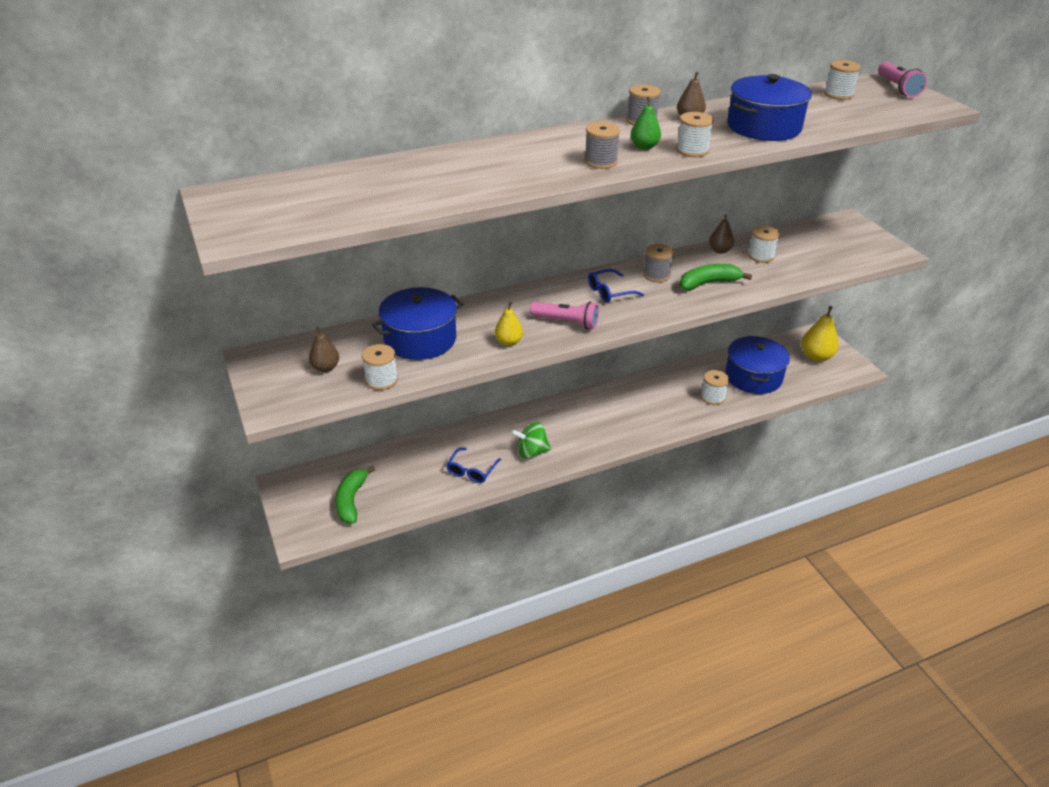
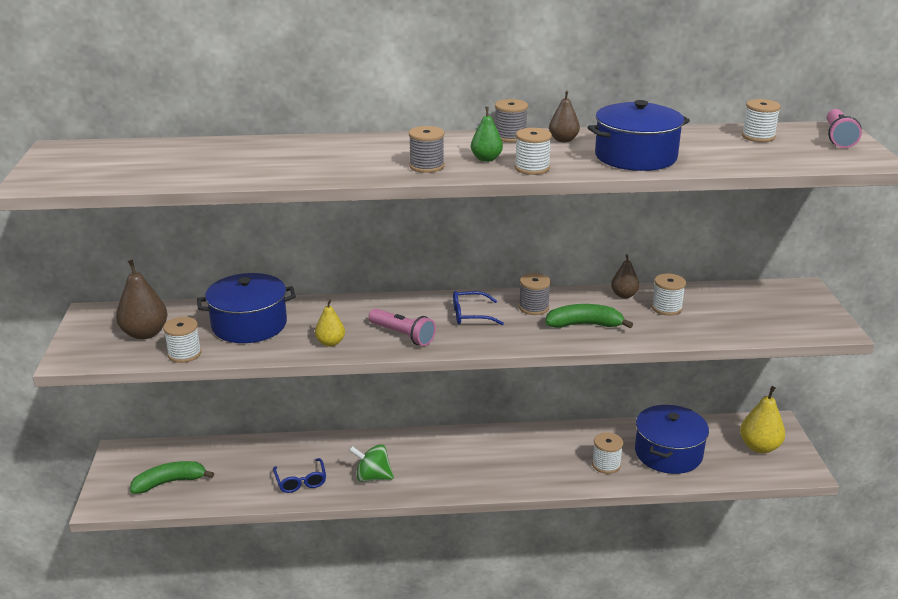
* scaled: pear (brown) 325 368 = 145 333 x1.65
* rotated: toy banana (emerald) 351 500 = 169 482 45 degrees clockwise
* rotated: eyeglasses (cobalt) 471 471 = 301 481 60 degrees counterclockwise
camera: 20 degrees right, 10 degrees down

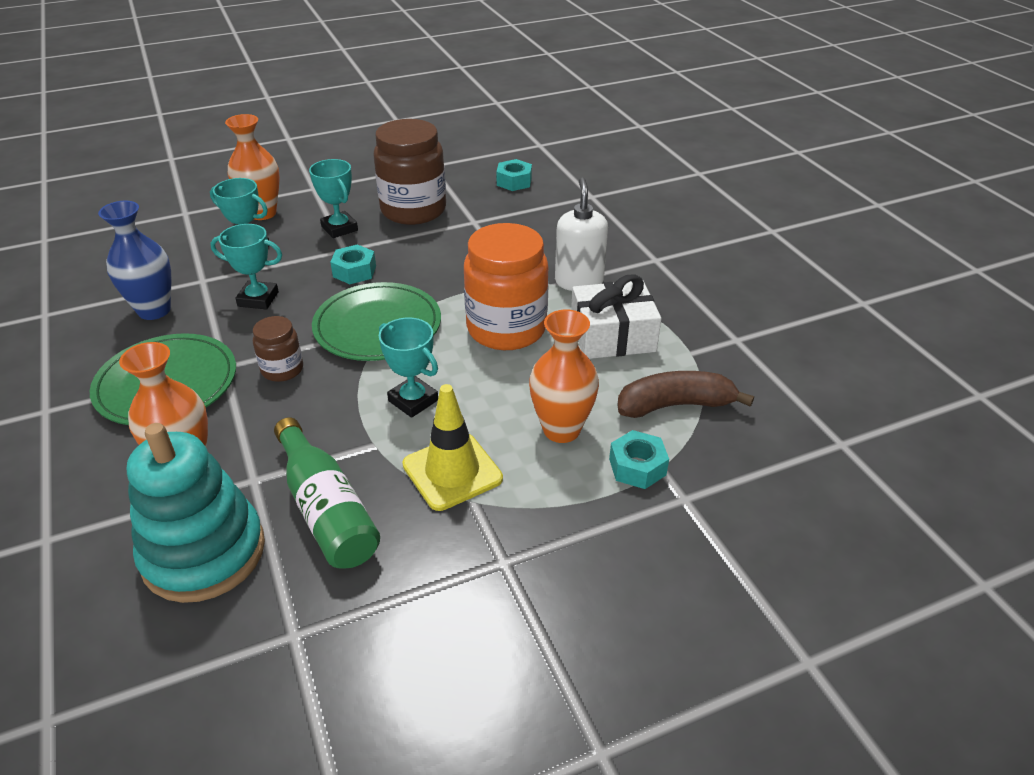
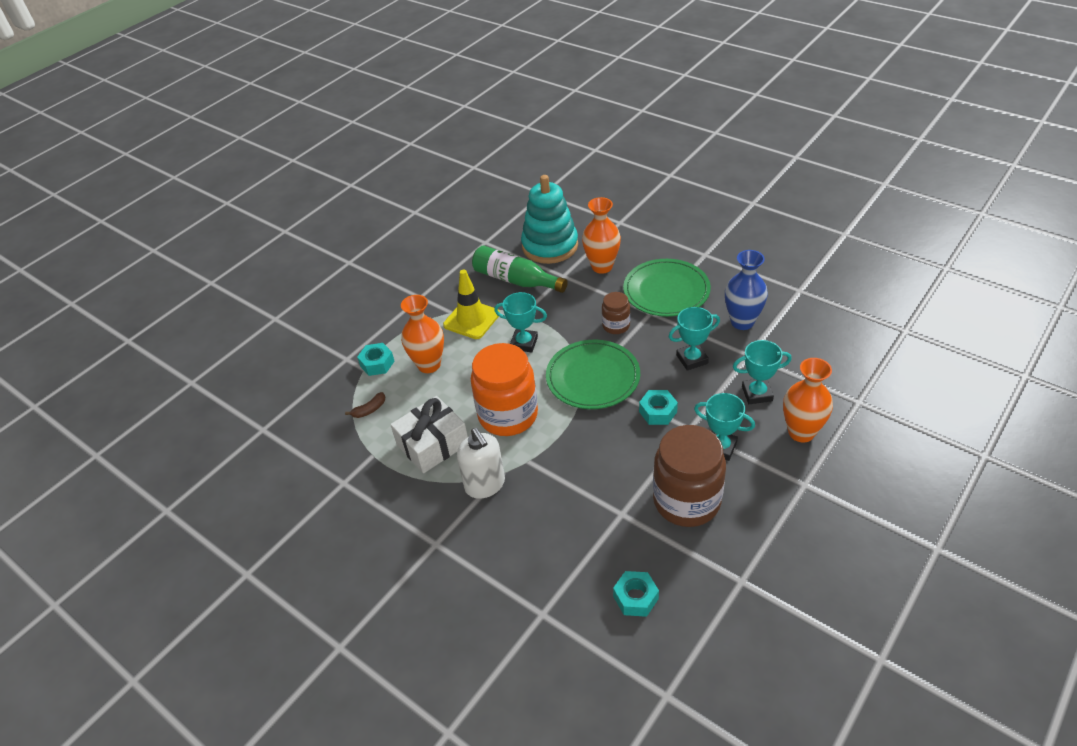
* scaled: toy banana (brown) 675 405 = 369 409 x0.49
camera: 155 degrees right, 5 degrees up

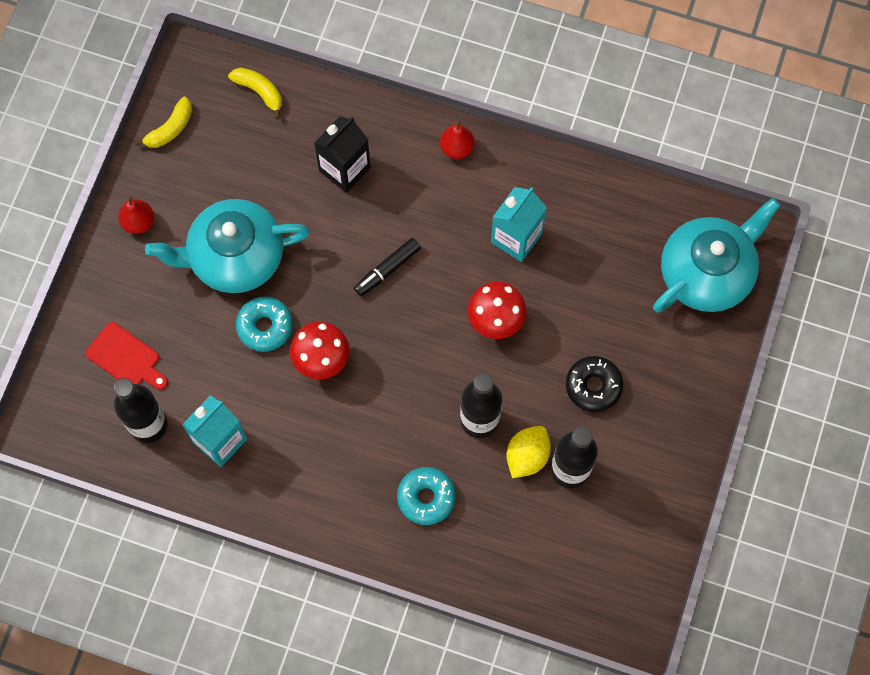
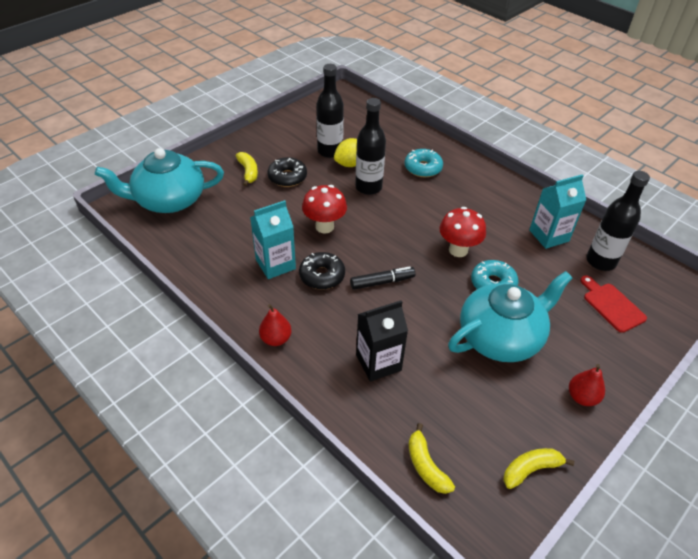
* rotated: china teapot (teal) 235 256 = 501 337 45 degrees counterclockwise
* new: toy banana (yellow) 248 172
* new: glazed donut (black) 322 276
camera: 155 degrees left, 25 degrees down

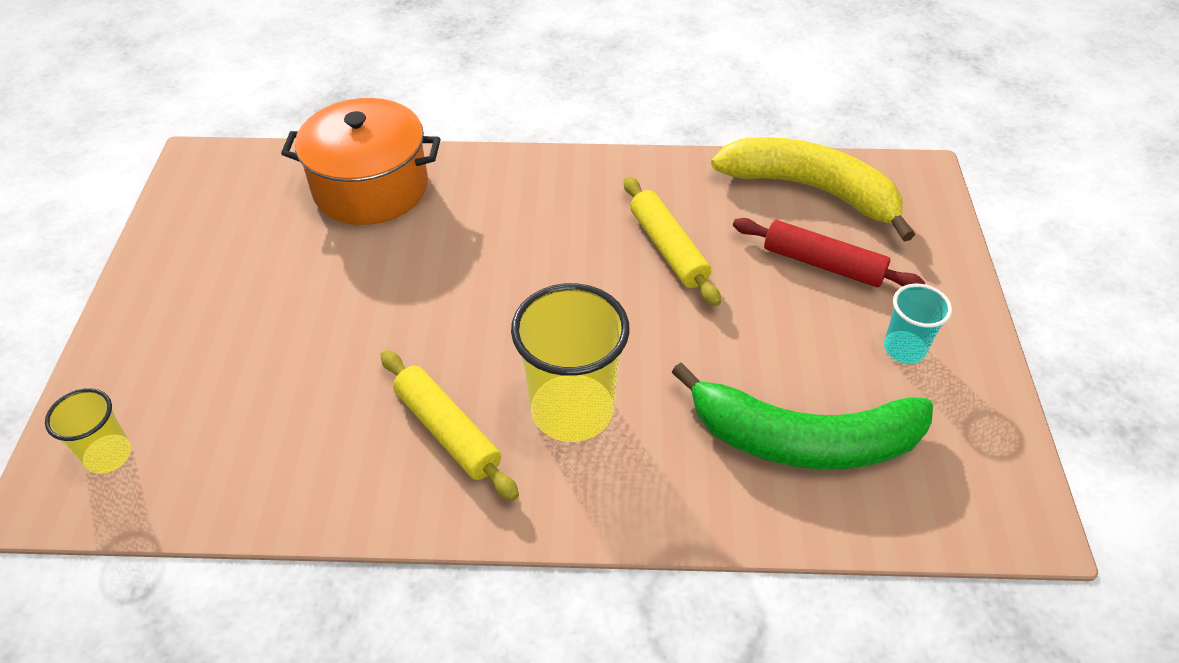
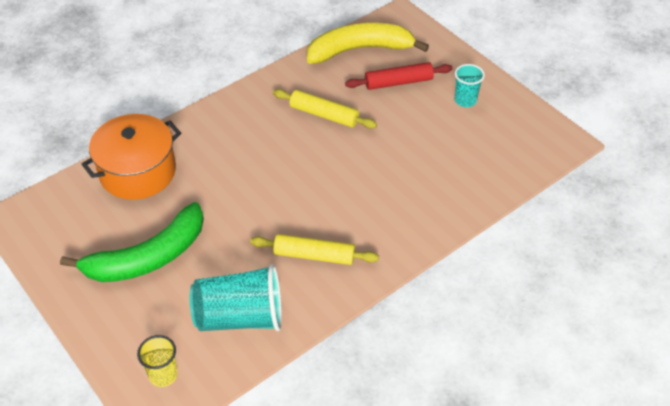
* gone: cup (yellow) 572 411
* shifted: toy banana (emerald) 803 439 to 148 257
* new: cup (teal) 240 317
camera: 40 degrees left, 0 degrees up

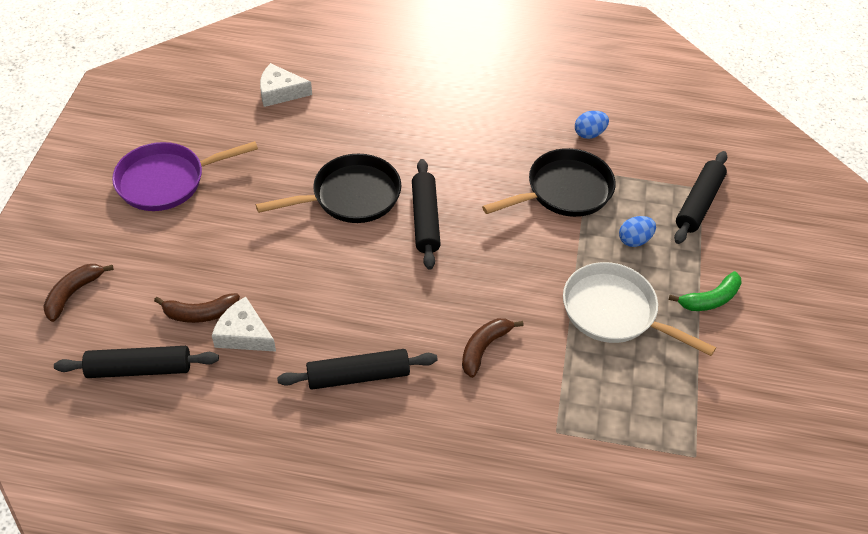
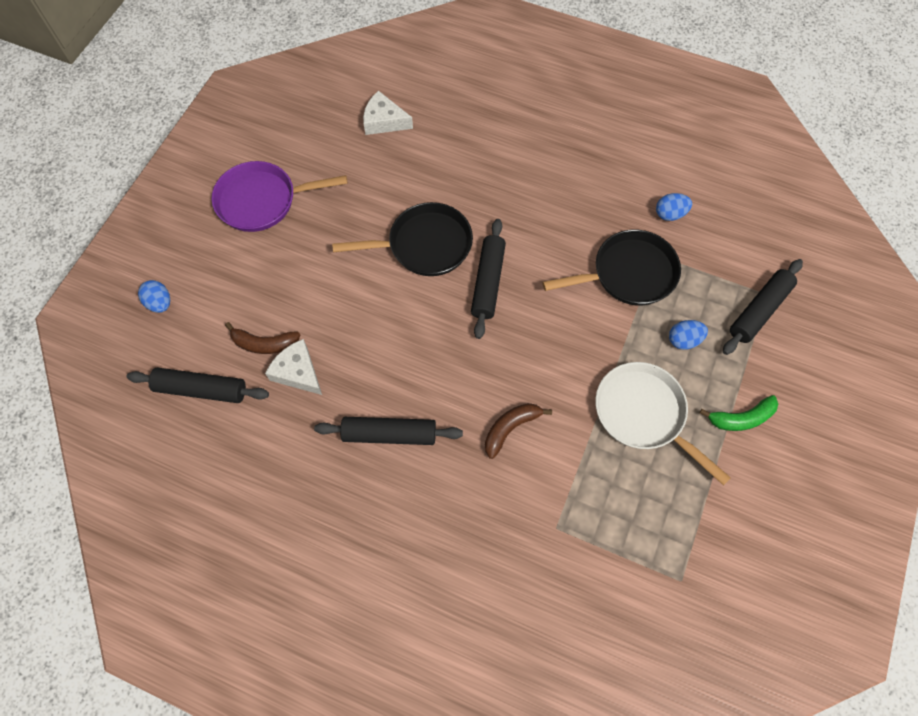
* swapped: toy banana (brown) 73 293 to egg (cobalt) 160 303
camera: 15 degrees right, 15 degrees up

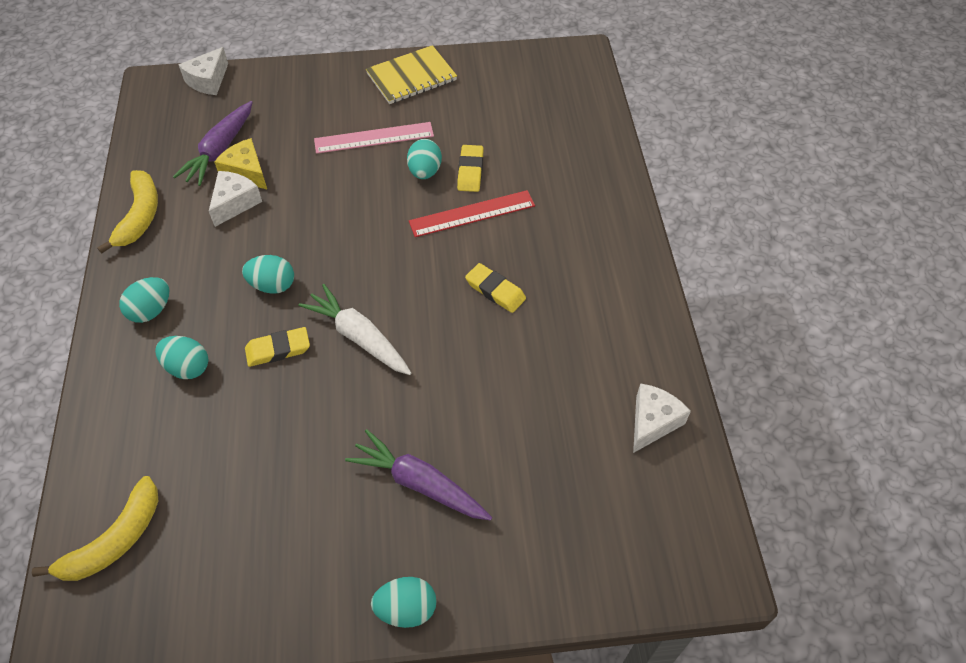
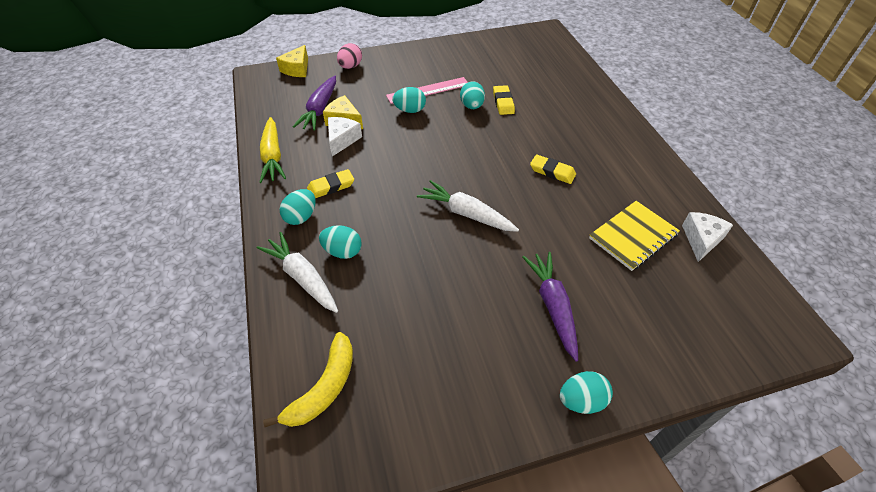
* swapped: toy banana (yellow) 140 216 to root vegetable (yellow) 273 156
* repainted: cheese (white) 208 81 to cheese (yellow) 297 69
* shifted: egg (teal) 272 285 to 410 110
* shifted: pencil eraser (yellow) 278 349 to 331 186
* rotated: root vegetable (violet) 419 483 = 553 306 60 degrees clockwise
* shifted: notebook (yellow) 411 77 to 633 236
* gone: ruler (crimson) 472 214
* new: root vegetable (white) 302 277
* new: egg (rose-pink) 350 66
camera: 10 degrees left, 5 degrees down

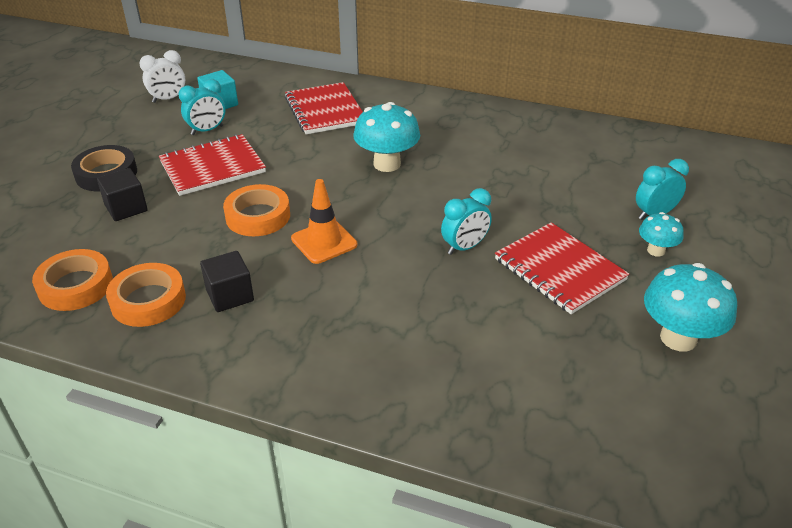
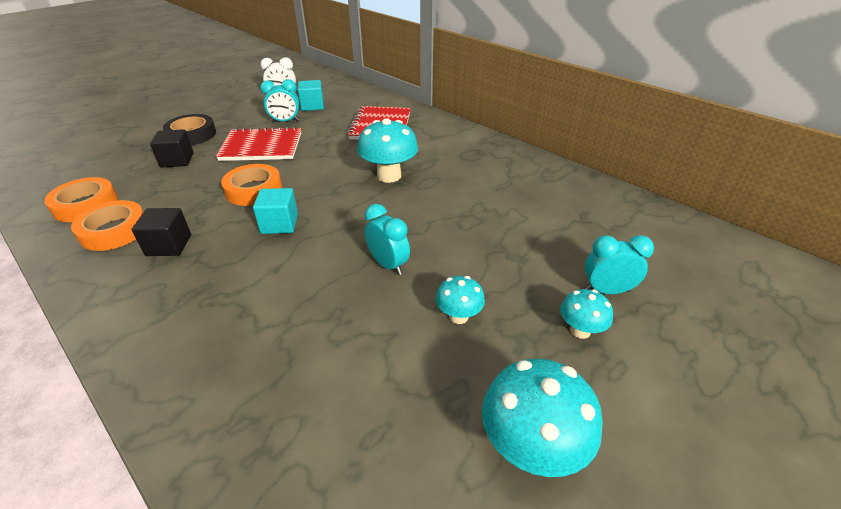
* swapped: traffic cone (orange-coloured) 324 242 to solid cube (teal) 279 224
* rotated: bedside clock (teal) 464 247 = 388 264 120 degrees counterclockwise
* swapped: notebook (crimson) 559 270 to fungus (teal) 458 316
camera: 25 degrees right, 0 degrees up

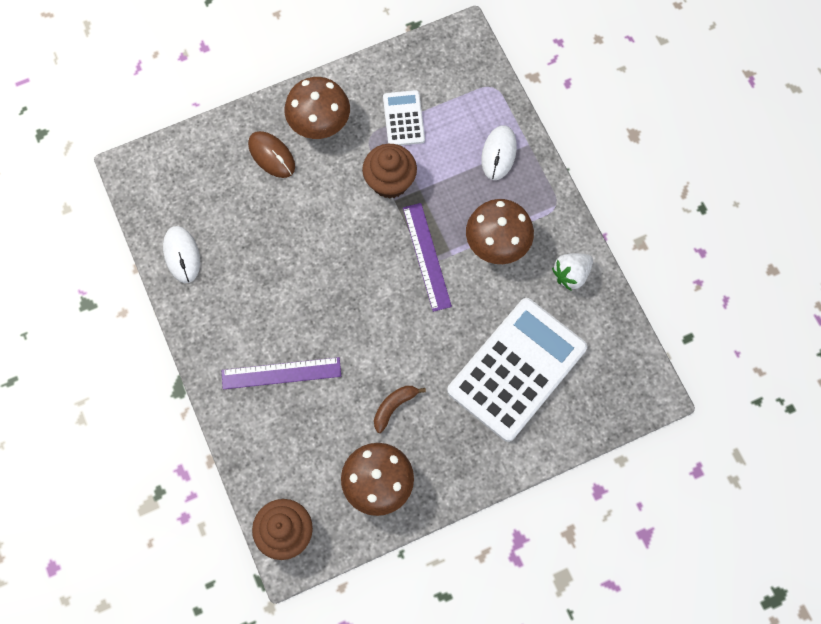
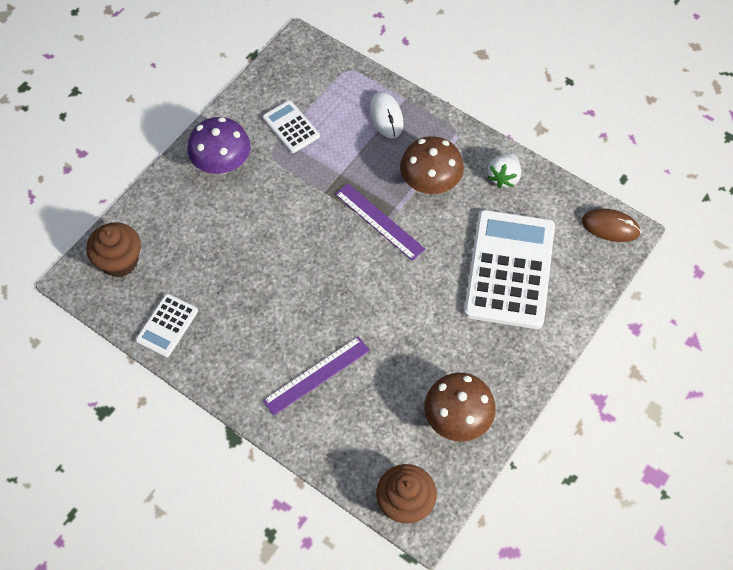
* swapped: PC mouse (white) 182 255 to calculator (white) 167 326
* shifted: PC mouse (brown) 271 155 to 610 227
* repainted: fungus (brown) 319 123 to fungus (violet) 222 164
* shifted: muffin (brown) 390 181 to 119 261
* gone: toy banana (brown) 394 406
camera: 30 degrees left, 10 degrees down

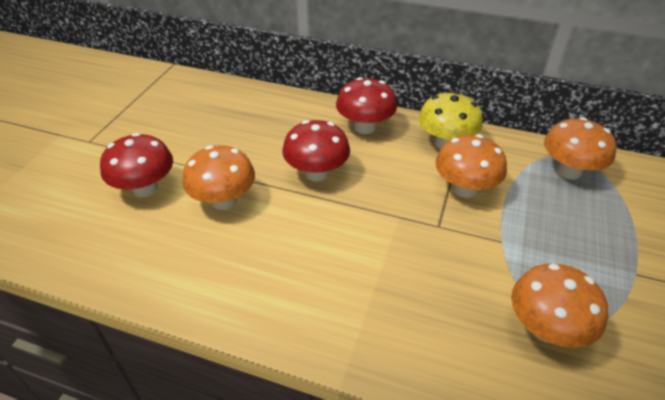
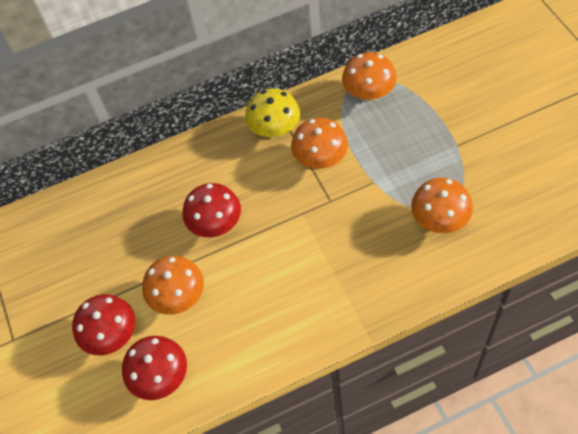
* shifted: fungus (crimson) 365 127 to 161 377
camera: 35 degrees left, 15 degrees up

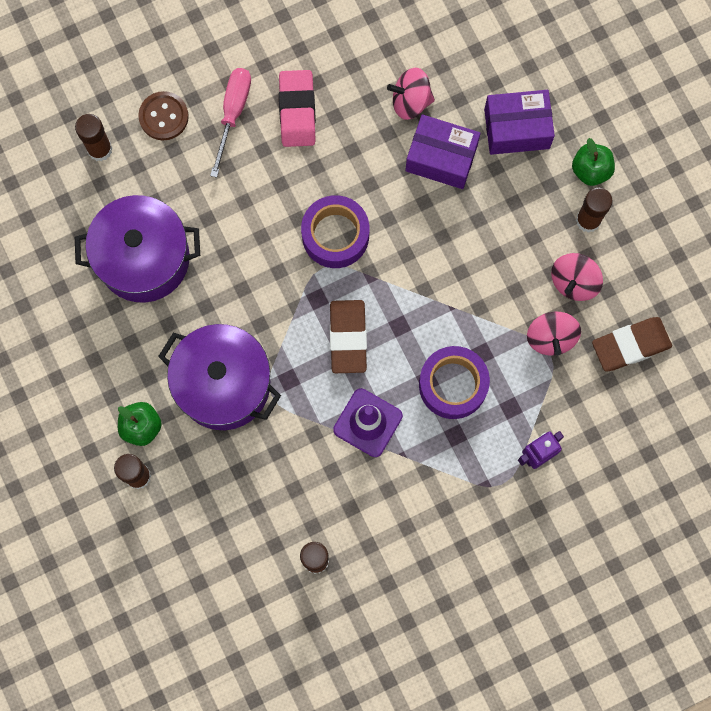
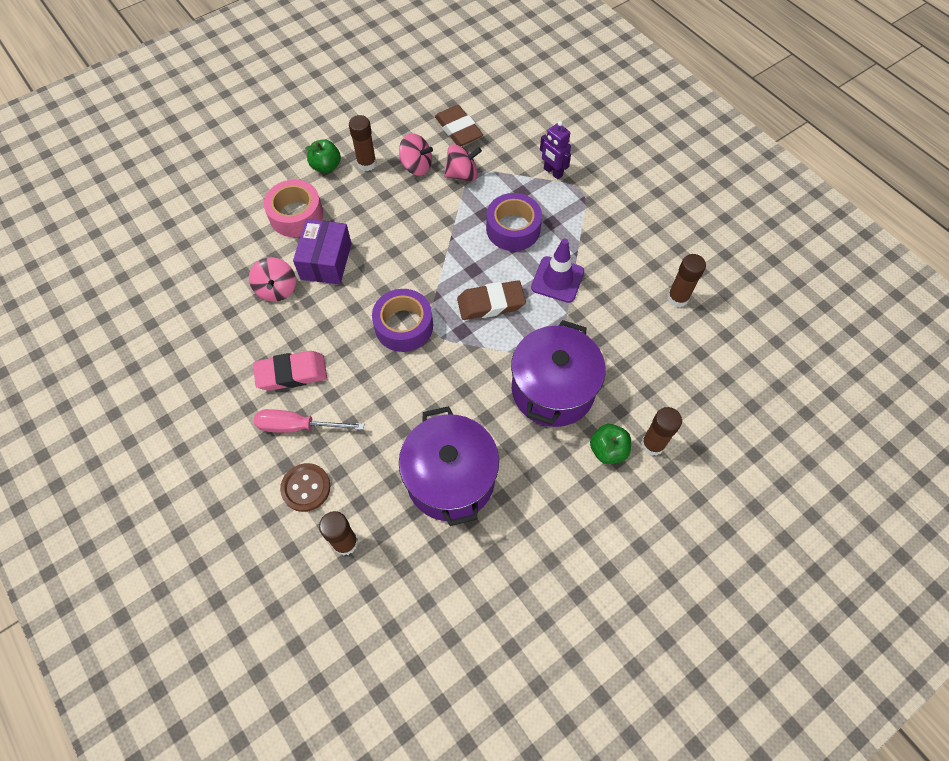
* swapped: package (violet) 516 129 to tape (rose-pink) 296 215
camera: 100 degrees left, 15 degrees down

